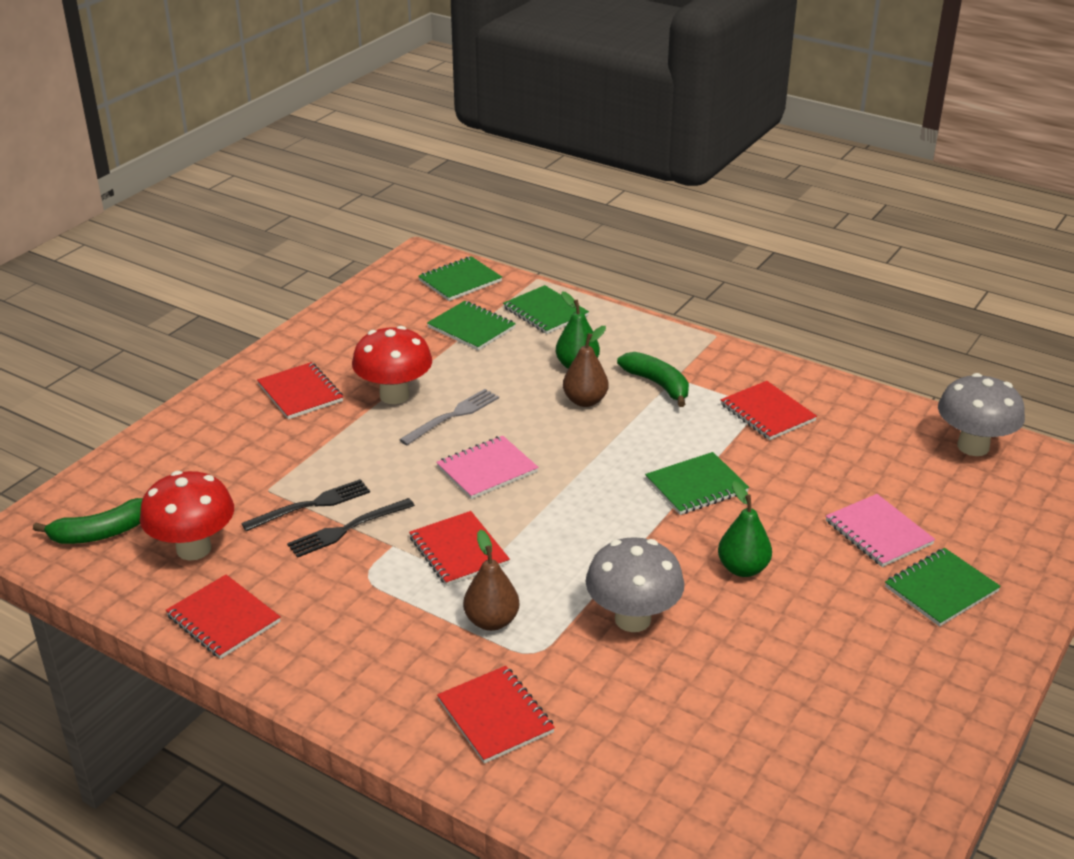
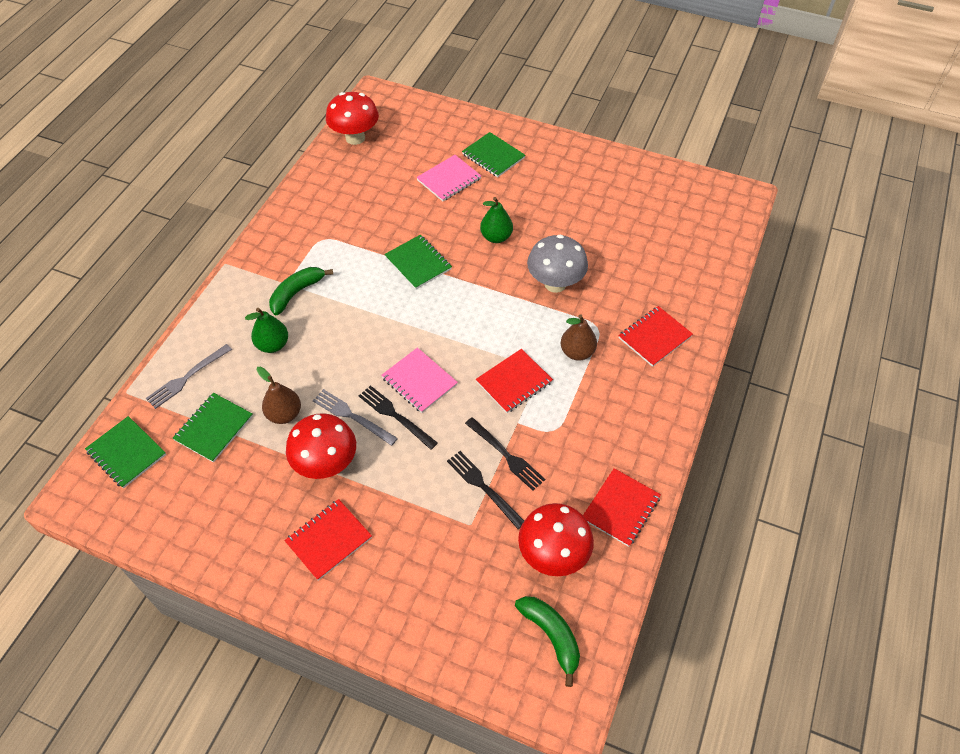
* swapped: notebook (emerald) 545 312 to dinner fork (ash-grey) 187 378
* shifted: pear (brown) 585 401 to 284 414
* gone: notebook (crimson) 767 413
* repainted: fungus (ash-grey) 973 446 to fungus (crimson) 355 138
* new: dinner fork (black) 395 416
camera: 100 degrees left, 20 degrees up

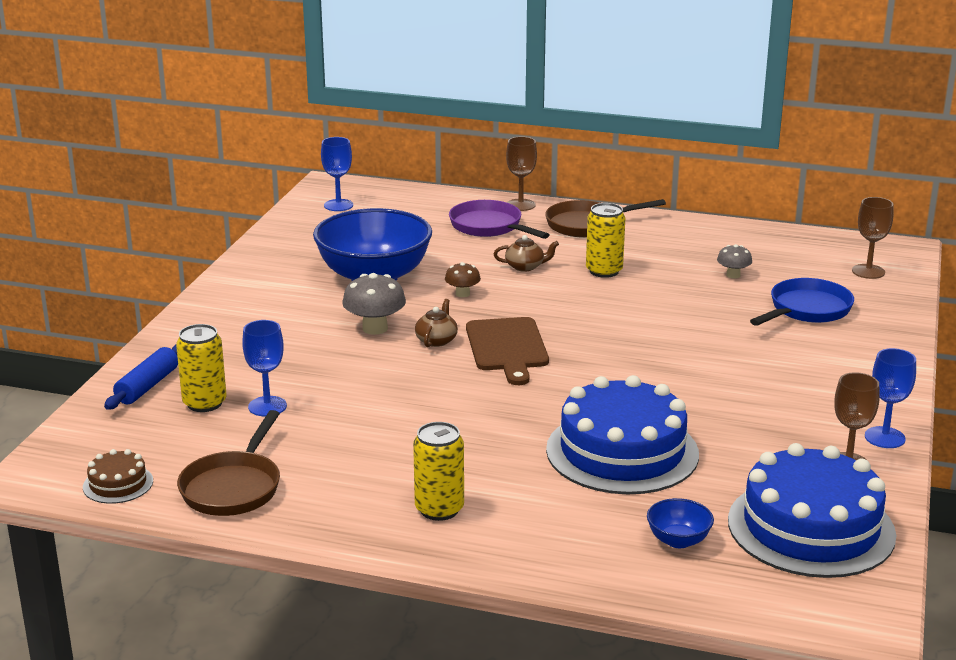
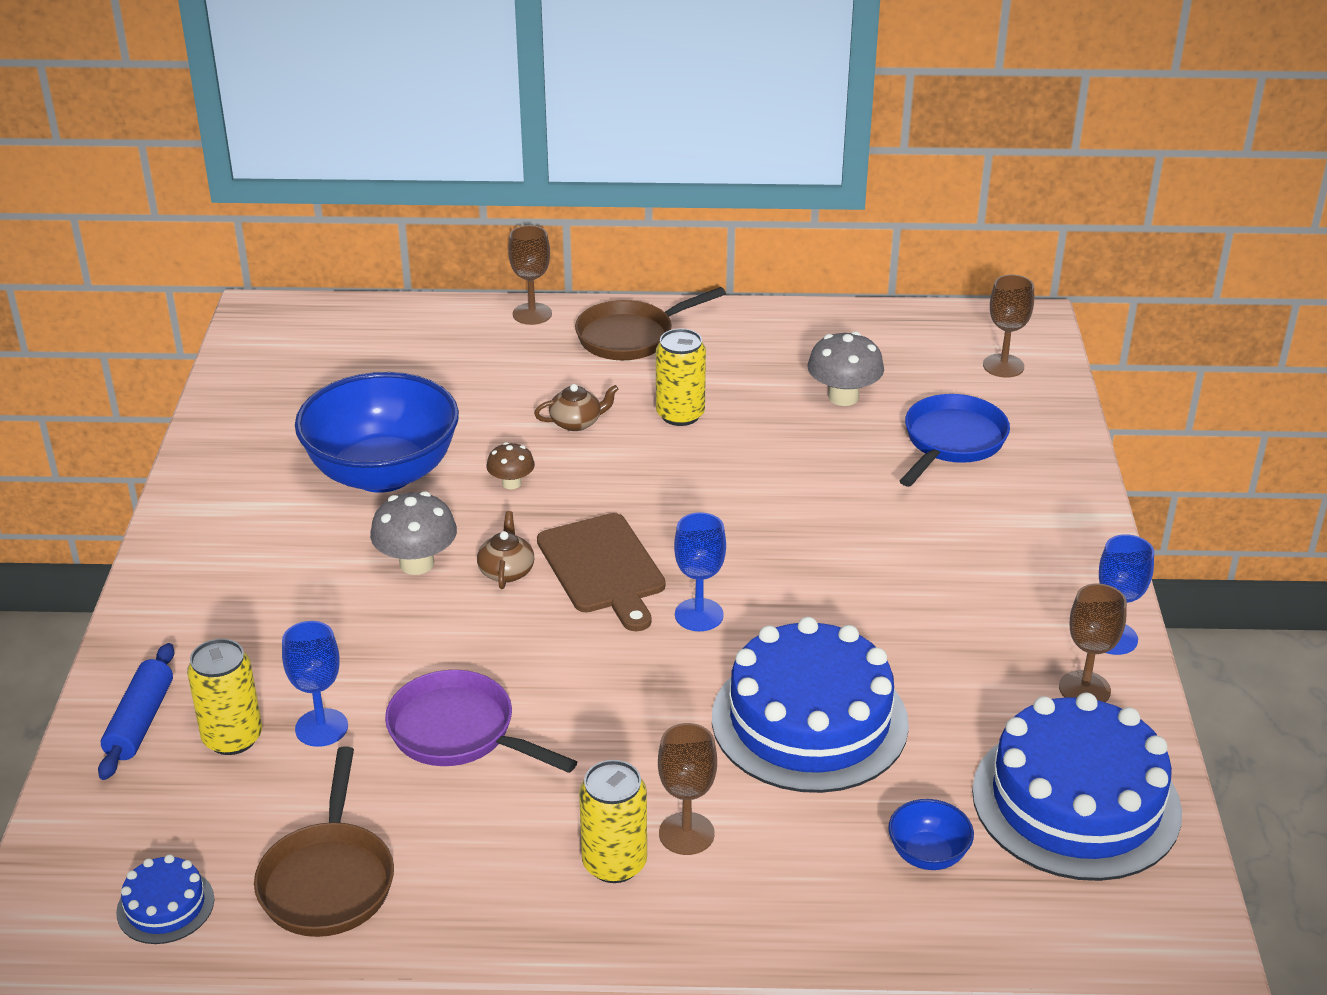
* repainted: layer cake (brown) 118 484 to layer cake (cobalt) 165 906
* shifted: chalice (cobalt) 338 205 to 699 615
* shifted: frying pan (violet) 489 227 to 459 732
* scaled: fungus (ash-grey) 733 275 = 843 397 x1.68
* new: chalice (brown) 686 833
camera: 15 degrees left, 10 degrees up

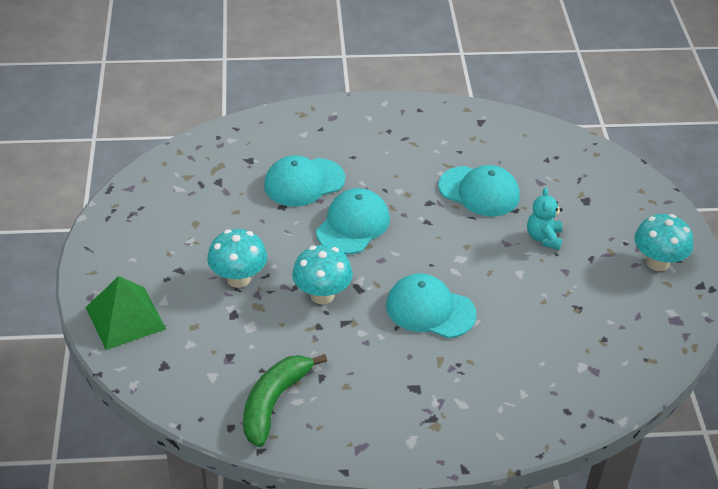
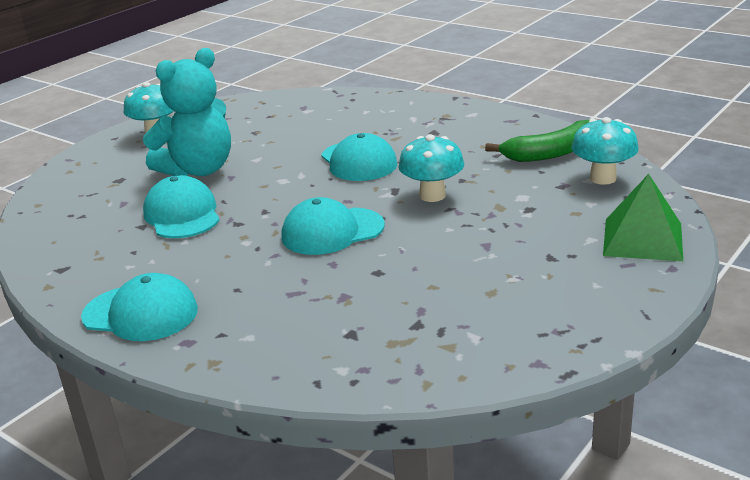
* shifted: fungus (teal) 238 279 to 603 178
* shifted: peaked cap (teal) 304 182 to 140 313
* scaled: teddy (teal) 544 238 = 198 170 x2.06
camera: 135 degrees left, 15 degrees down

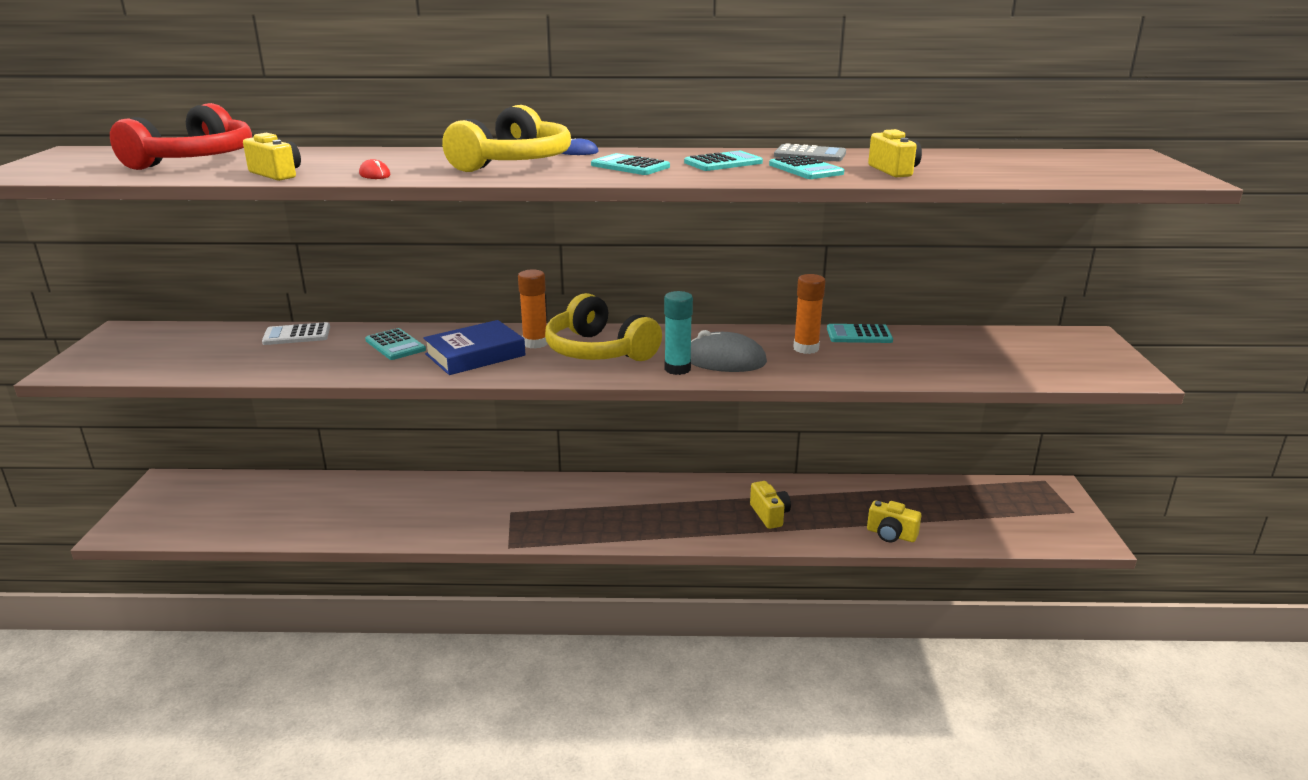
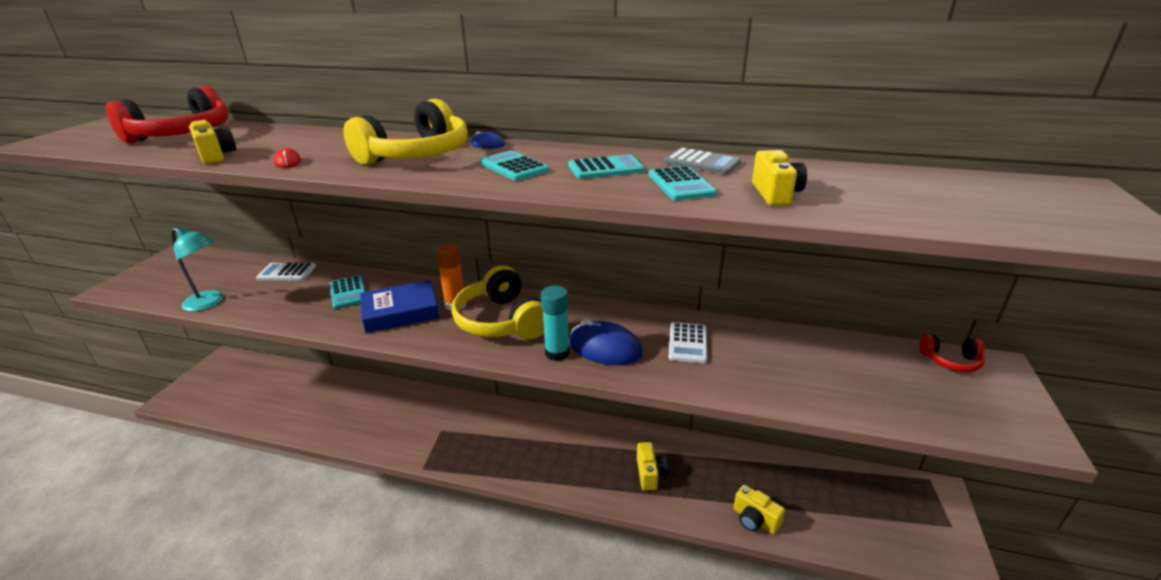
* repainted: PC mouse (ash-grey) 725 360 to PC mouse (cobalt) 605 348
* swapped: glue (orange-coloured) 806 348 to calculator (white) 688 343
* gone: calculator (teal) 859 335
* new: reading lamp (teal) 209 303
* new: headset (crimson) 950 361
camera: 15 degrees right, 5 degrees up

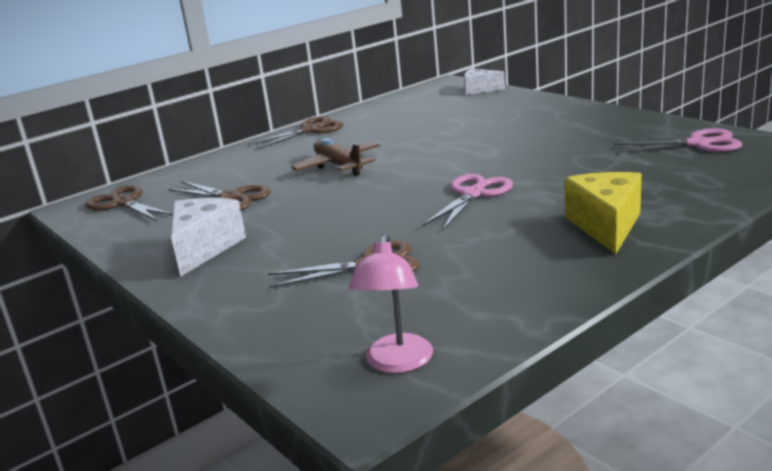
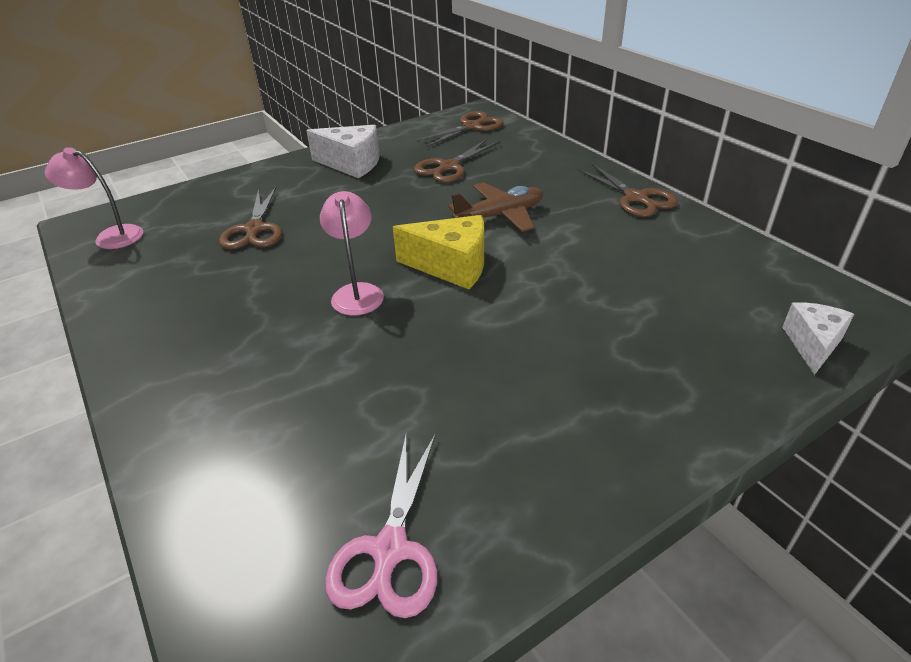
* swapped: shears (rose-pink) 474 194 to reading lamp (rose-pink) 357 292
* shifted: cheese (yellow) 606 226 to 452 266
camera: 95 degrees right, 15 degrees up

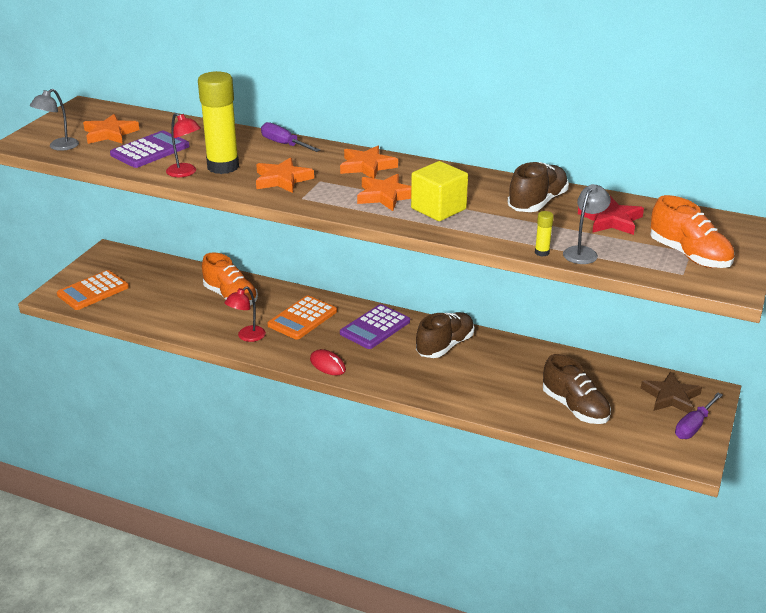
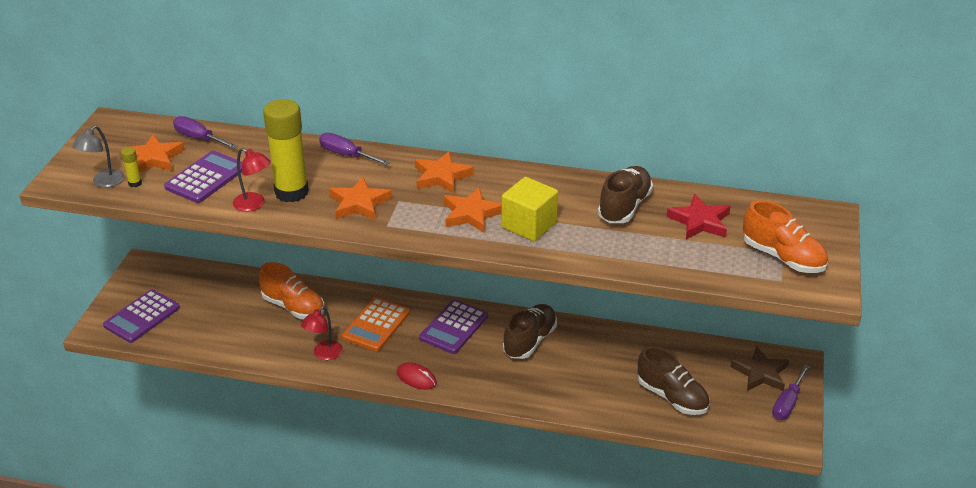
* repainted: calculator (orange-coloured) 93 291 to calculator (violet) 142 317
* shifted: glue (yellow) 542 252 to 135 183
* gone: reading lamp (ash-grey) 583 252
* new: flat screwdriver (violet) 199 138
camera: 10 degrees left, 5 degrees up

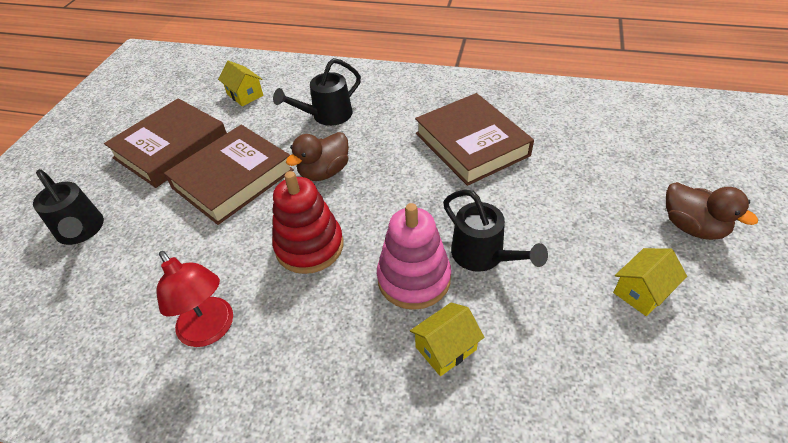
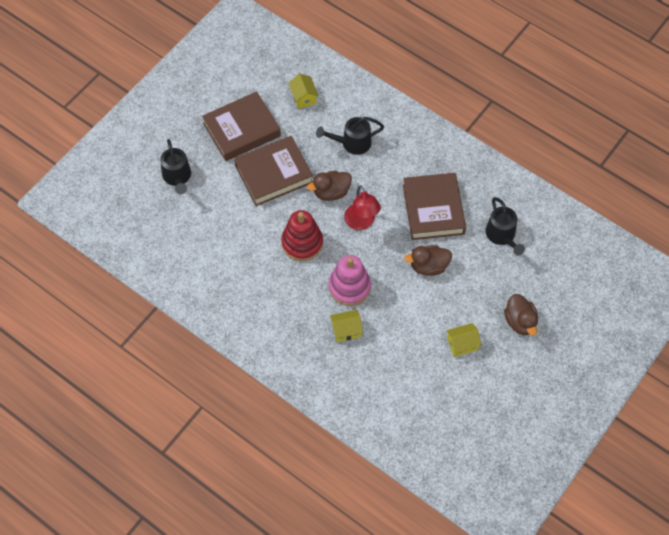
* shifted: reading lamp (crimson) 211 330 to 361 223
* shifted: watering can (black) 484 256 to 502 236
* new: duck (brown) 428 266
camera: 20 degrees right, 15 degrees up

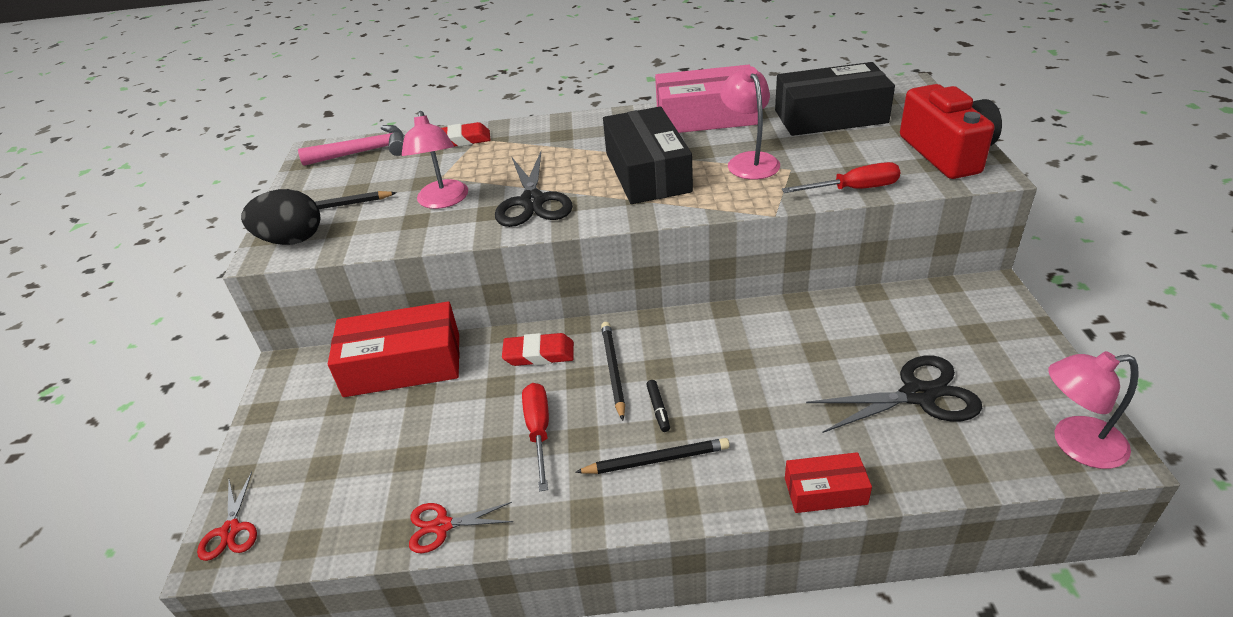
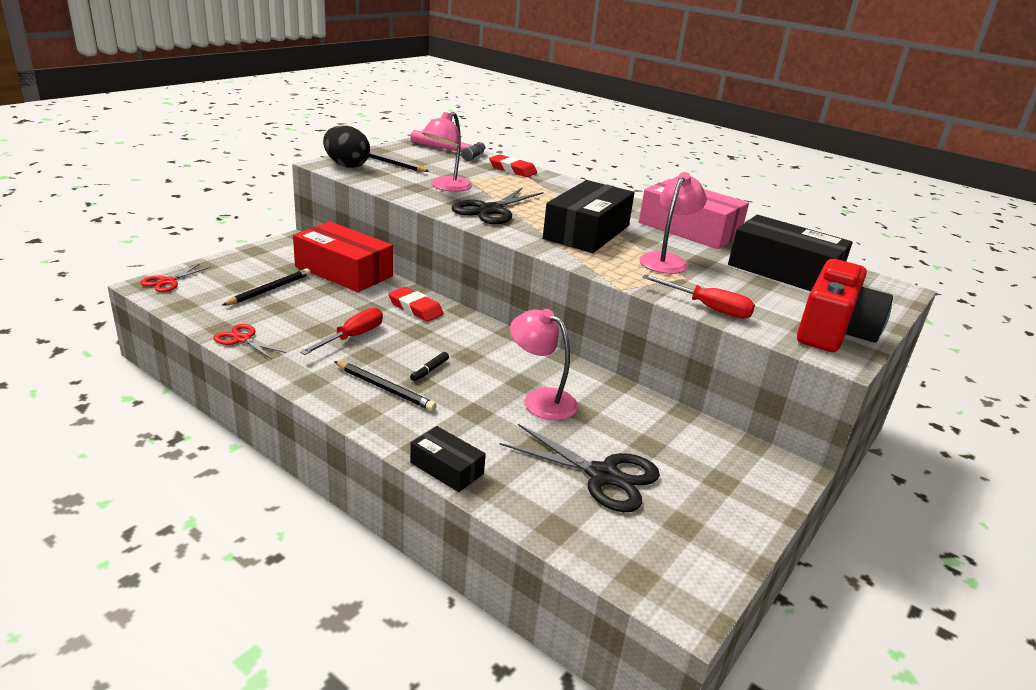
* shifted: pencil (black) 613 370 to 269 290
* repainted: package (crimson) 825 491 to package (black) 446 468
* shifted: reading lamp (rose-pink) 1075 444 to 541 399
camera: 35 degrees right, 10 degrees down

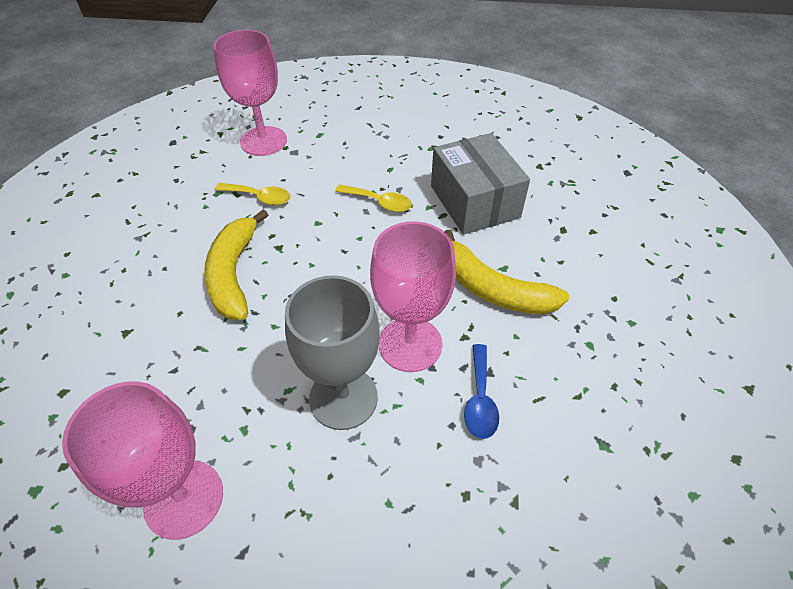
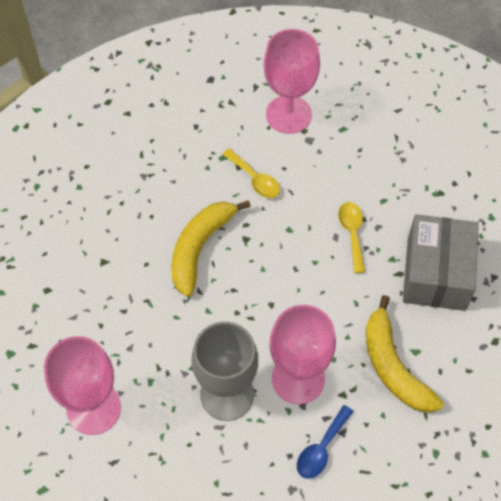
* rotated: tablespoon (yellow) 379 202 = 352 233 150 degrees counterclockwise
camera: 30 degrees right, 10 degrees up

